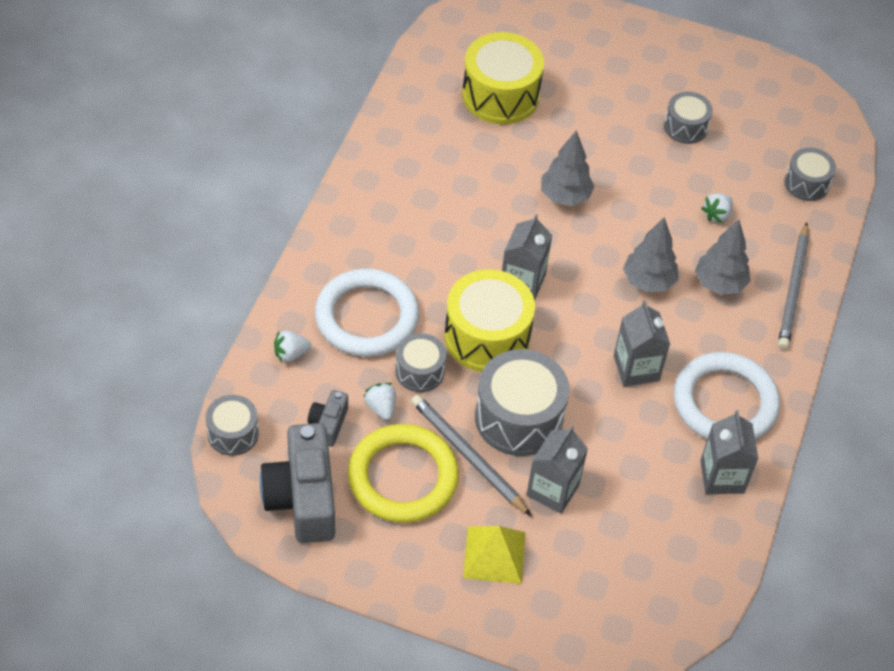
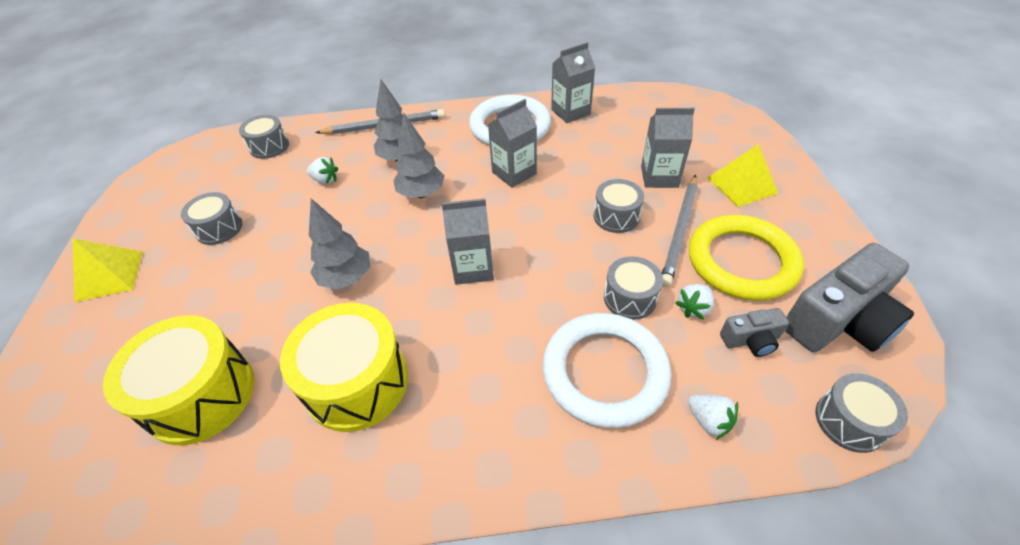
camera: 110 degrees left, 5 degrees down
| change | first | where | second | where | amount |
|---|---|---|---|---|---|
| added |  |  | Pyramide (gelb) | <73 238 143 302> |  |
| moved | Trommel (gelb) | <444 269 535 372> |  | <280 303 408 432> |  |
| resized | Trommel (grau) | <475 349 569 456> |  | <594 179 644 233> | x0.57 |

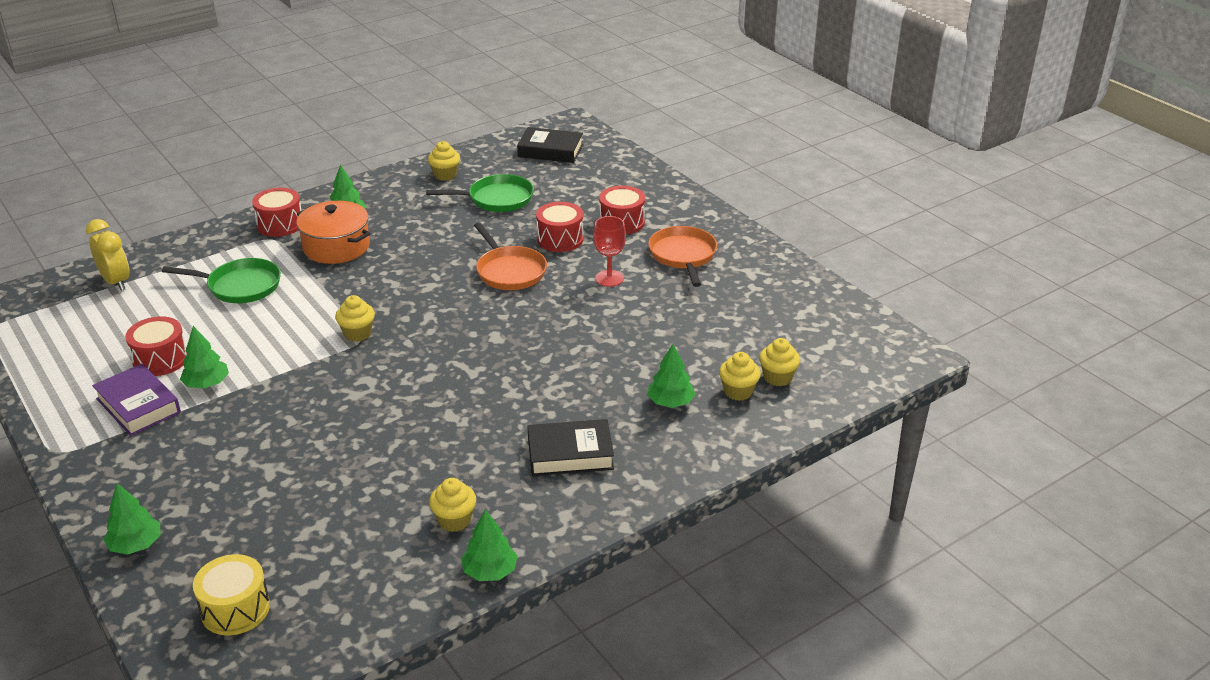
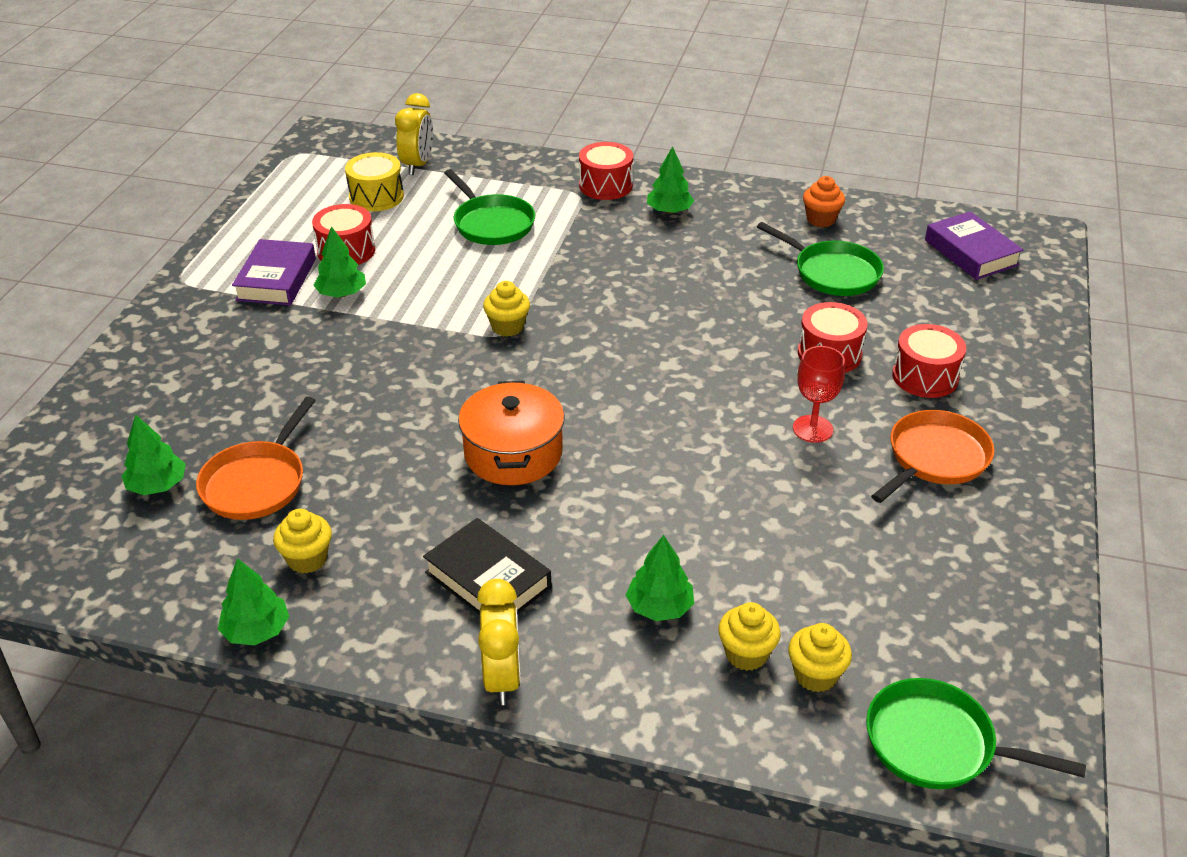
camera: 50 degrees right, 5 degrees up
| change | first | where | second | where | amount |
|---|---|---|---|---|---|
| moved | Baum (grün) | <104 483 161 555> |  | <122 414 186 495> |  |
| moved | Pfanne (orange) | <474 222 547 290> |  | <196 396 316 520> |  |
| moved | Trommel (gelb) | <193 554 270 635> |  | <345 152 404 211> |  |
| moved | Kochtopf (orange) | <296 201 370 264> |  | <458 381 565 485> |  |
| added |  |  | Wecker (gelb) | <477 579 521 705> |  |
| recoloured | Muffin (gelb) | <428 141 460 181> | Muffin (orange) | <803 176 845 227> |  |
| added |  |  | Pfanne (grün) | <866 678 1086 789> |  |
| recoloured | Buch (schwarz) | <517 127 583 163> | Buch (lila) | <925 211 1024 280> |  |

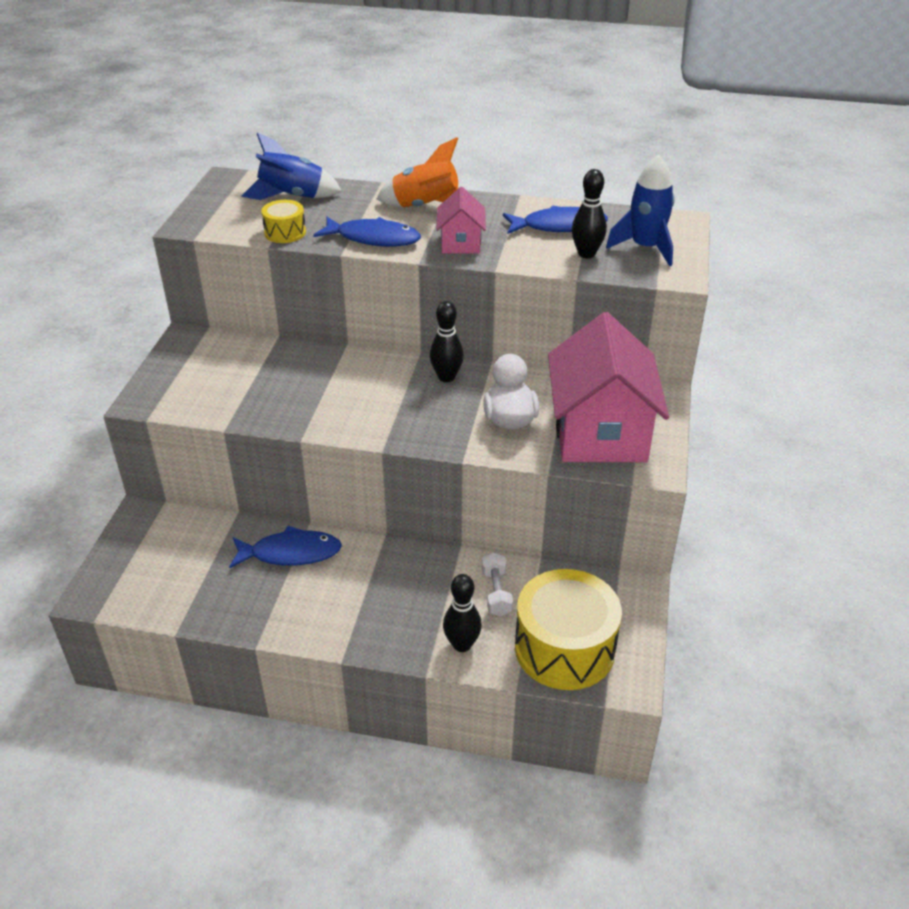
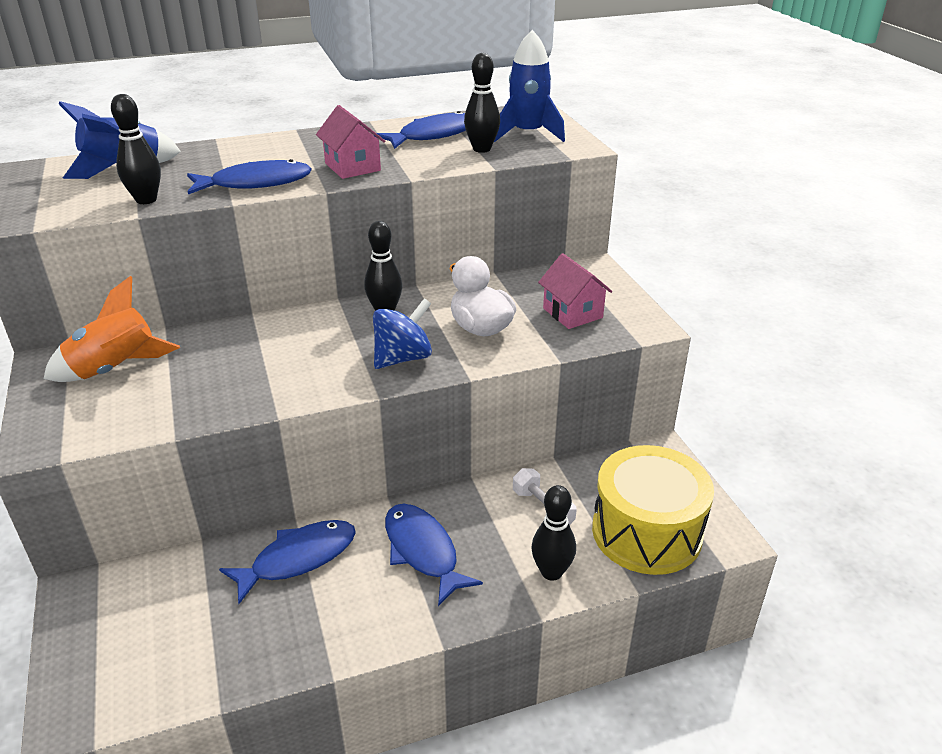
camera: 30 degrees left, 5 degrees down
| change | first | where | second | where | amount |
|---|---|---|---|---|---|
| moved | Rakete (orange) | <377 137 458 207> |  | <44 276 180 382> |  |
| replaced | Trommel (gelb) | <261 200 306 243> | Bowlingkegel (schwarz) | <111 94 161 204> |  |
| added |  |  | Kreisel (blau) | <373 298 432 369> |  |
| added |  |  | Fisch (blau) | <385 504 483 606> |  |
| resized | Haus (rosa) | <548 312 669 462> |  | <538 253 612 329> | x0.48 |

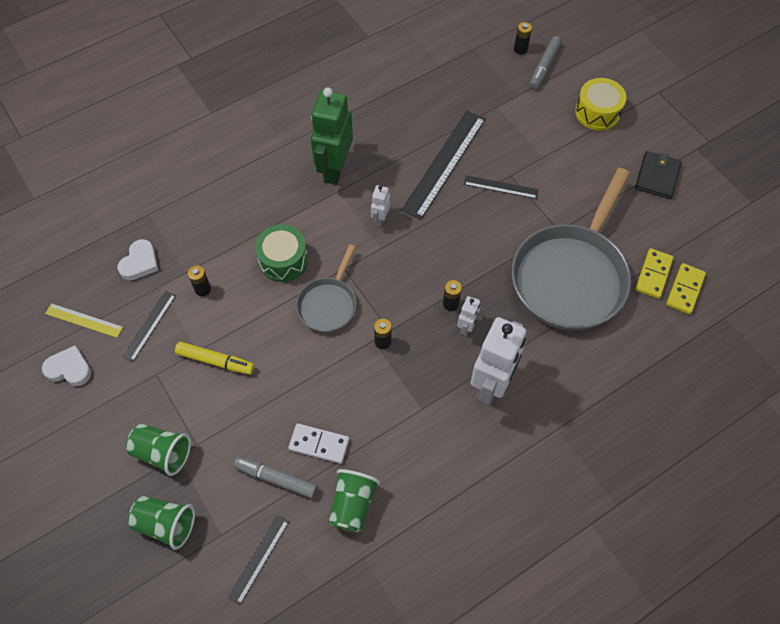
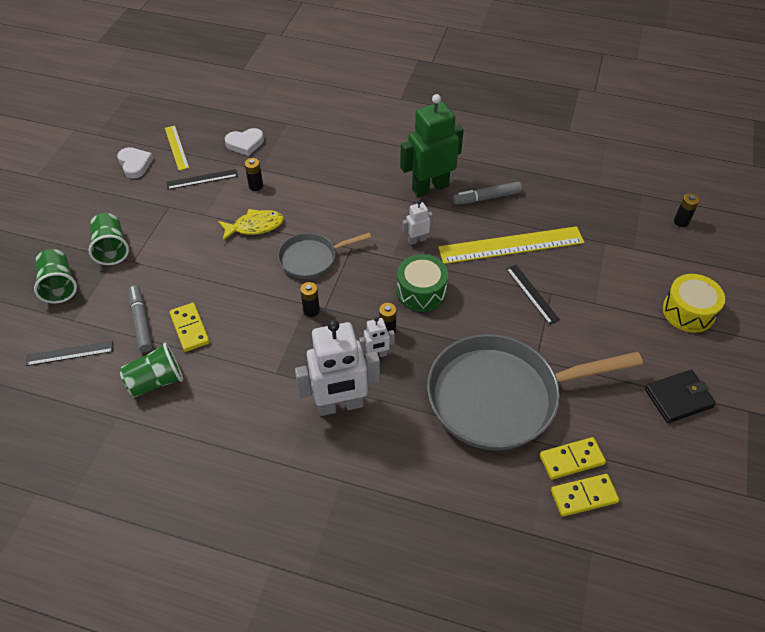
camera: 50 degrees right, 10 degrees down
| change | first | where | second | where | amount |
|---|---|---|---|---|---|
| recoloured | Dominostein (weiß) | <288 424 349 464> | Dominostein (gelb) | <169 303 210 352> |  |
| added |  |  | Fisch (gelb) | <218 209 284 241> |  |
| moved | Trommel (grün) | <255 224 308 282> |  | <397 254 448 312> |  |
| recoloured | Lineal (schwarz) | <402 111 486 219> | Lineal (gelb) | <438 226 584 264> |  |
| moved | Filzstift (grau) | <530 36 562 89> |  | <453 182 522 205> |  |
| removed | Filzstift (gelb) | <175 342 255 374> |  |  |  |

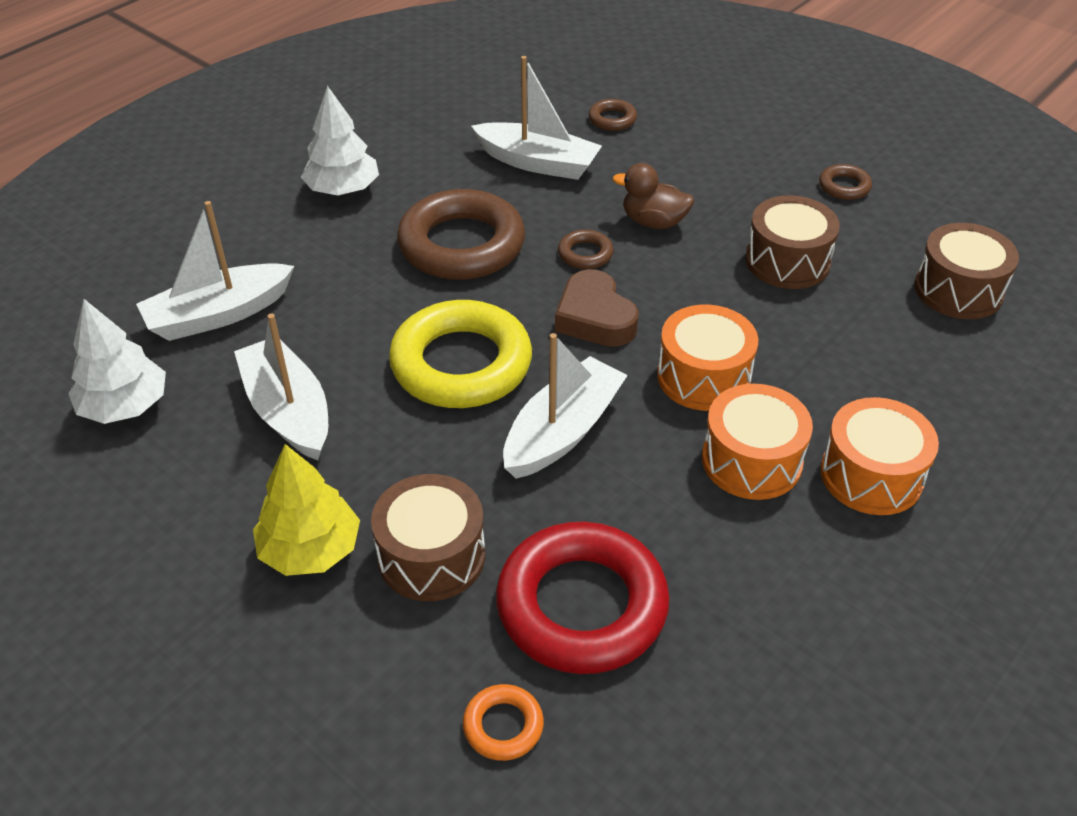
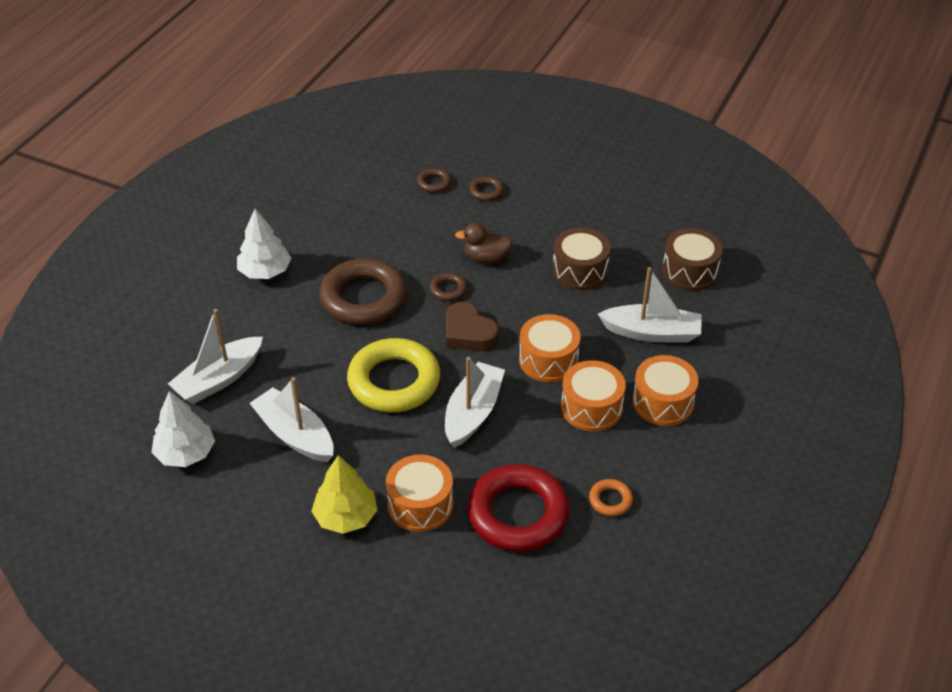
camera: 15 degrees left, 0 degrees up
| change | first | where | second | where | amount |
|---|---|---|---|---|---|
| recoloured | Trommel (braun) | <371 474 485 601> | Trommel (orange) | <386 455 453 532> |  |
| moved | Ring (braun) | <819 164 872 200> |  | <469 176 504 201> |  |
| moved | Ring (orange) | <463 684 544 761> |  | <589 479 633 516> |  |
| moved | Boot (weiß) | <471 56 602 180> |  | <598 267 702 343> |  |

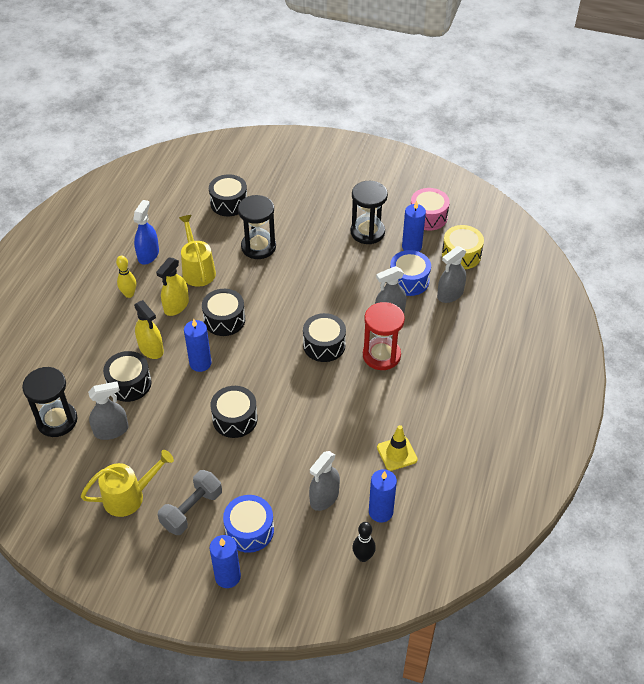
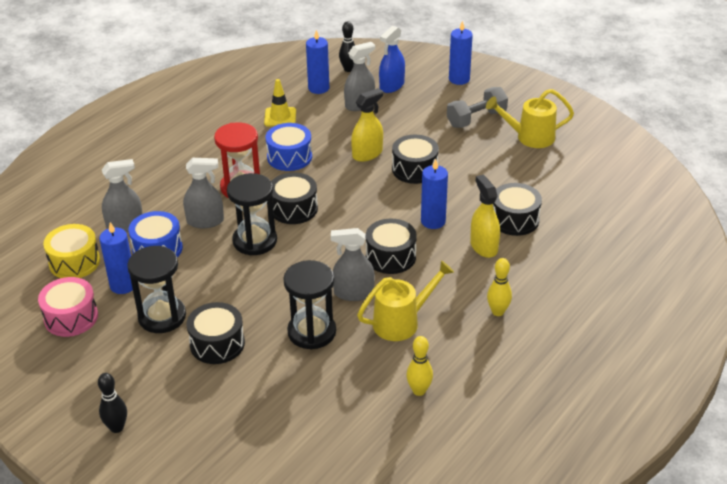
camera: 160 degrees left, 10 degrees down
| change | first | where | second | where | amount |
|---|---|---|---|---|---|
| added |  |  | Bowlingkegel (schwarz) | <98 373 127 433> |  |
| moved | Trommel (schwarz) | <209 174 247 216> |  | <187 302 245 364> |  |
| moved | Sanduhr (schwarz) | <22 367 77 437> |  | <227 173 277 255> |  |
| moved | Trommel (blau) | <223 495 274 553> |  | <265 123 312 171> |  |
| moved | Sprühflasche (grau) | <88 382 128 440> |  | <331 228 375 301> |  |
| moved | Sprühflasche (gelb) | <156 258 189 316> |  | <351 88 383 162> |  |
| turned | Gießkanne (gelb) | <179 215 216 287> |  | <357 260 454 341> | 120 degrees counterclockwise |
| moved | Sprühflasche (blau) | <133 200 159 265> |  | <379 26 405 93> |  |
| added |  |  | Bowlingkegel (gelb) | <406 336 433 396> |  |

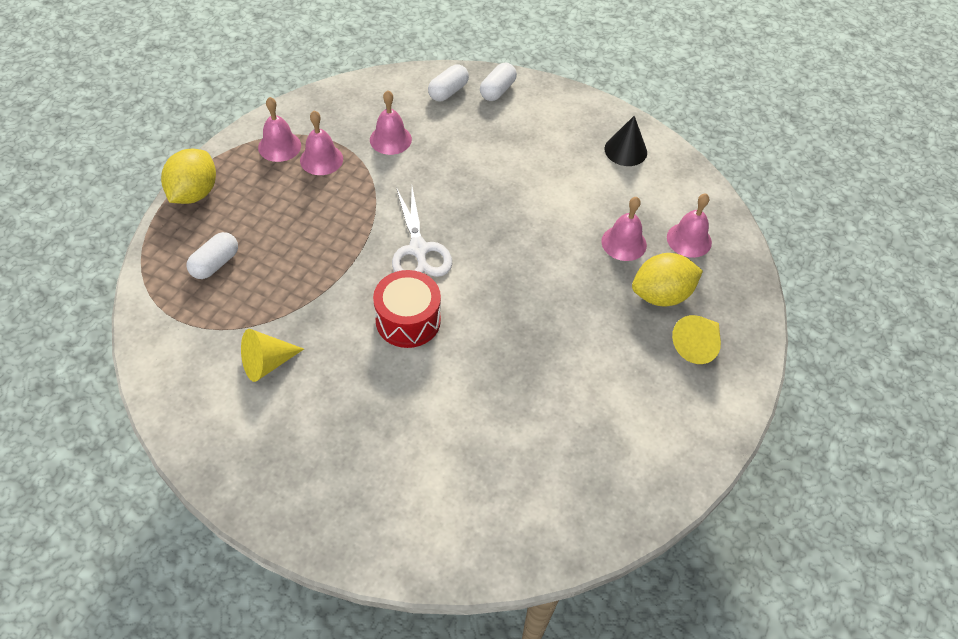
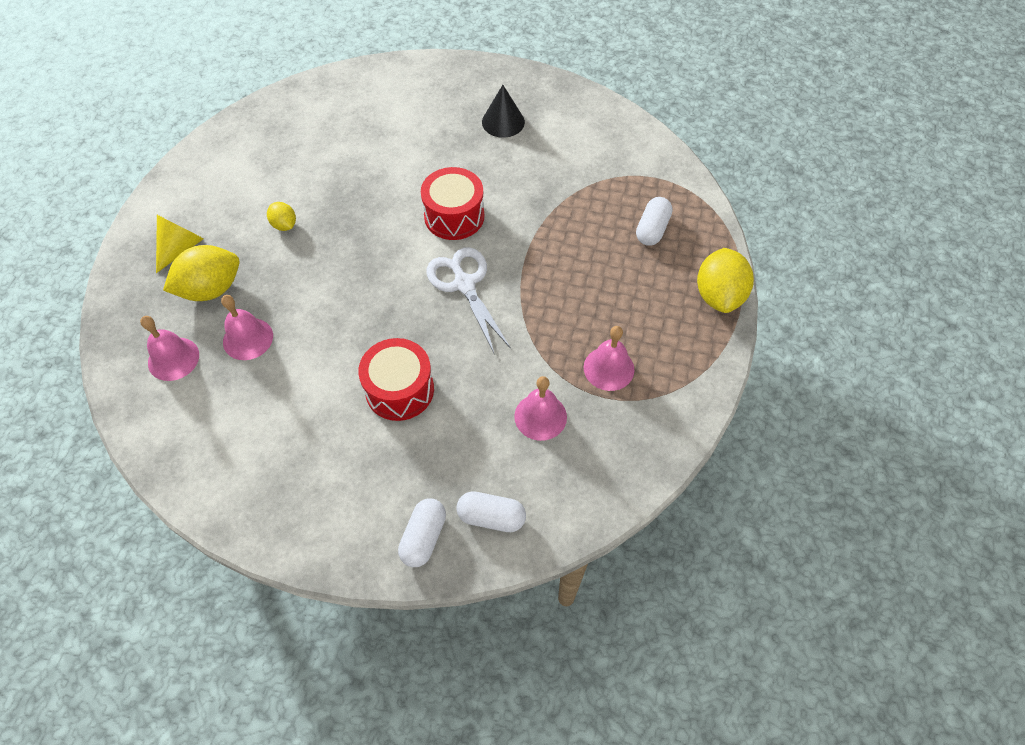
camera: 170 degrees right, 5 degrees up
| change | first | where | second | where | amount |
|---|---|---|---|---|---|
| added |  |  | Zitrone (gelb) | <267 202 296 231> |  |
| added |  |  | Trommel (rot) | <358 338 434 421> |  |
| turned | Kapsel (weiß) | <428 64 469 101> |  | <456 491 526 532> | 75 degrees clockwise |
| moved | Kegel (schwarz) | <604 116 647 166> |  | <482 85 525 138> |  |
| removed | Kegel (gelb) | <241 329 304 382> |  |  |  |
| removed | Glocke (rosa) | <258 97 301 162> |  |  |  |

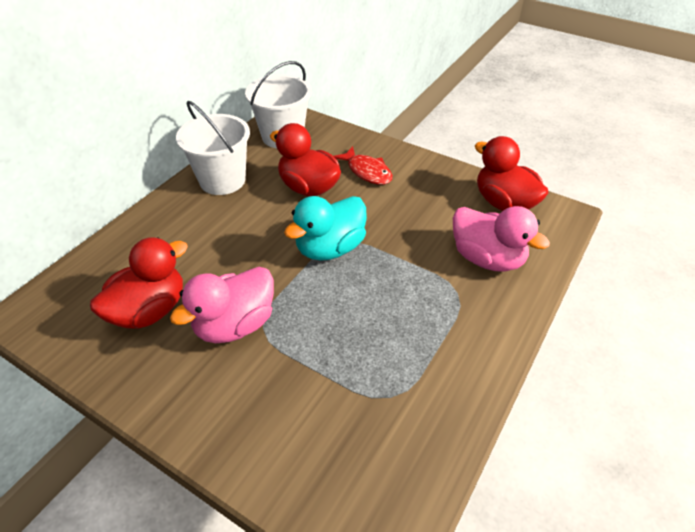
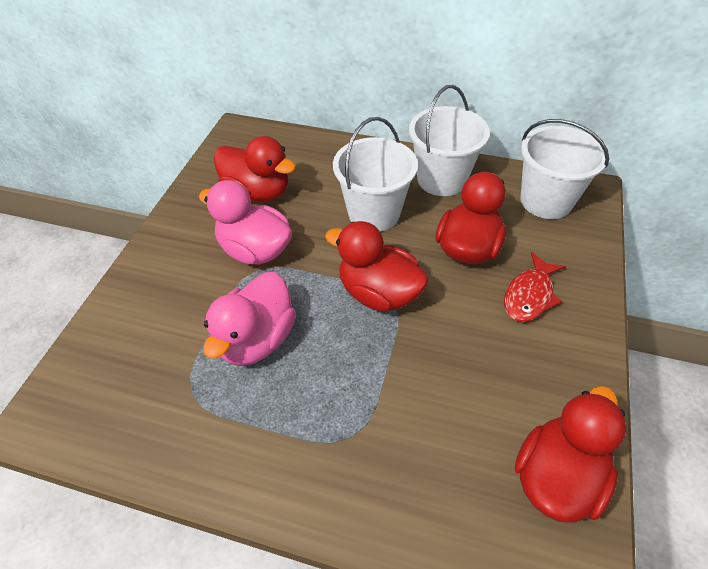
camera: 75 degrees right, 5 degrees up
| change | first | where | second | where | amount |
|---|---|---|---|---|---|
| moved | Ente (rosa) | <453 206 550 272> |  | <203 272 296 366> |  |
| recoloured | Ente (türkis) | <284 196 367 261> | Ente (rot) | <325 221 429 312> |  |
| added |  |  | Eimer (weiß) | <333 117 418 231> |  |

